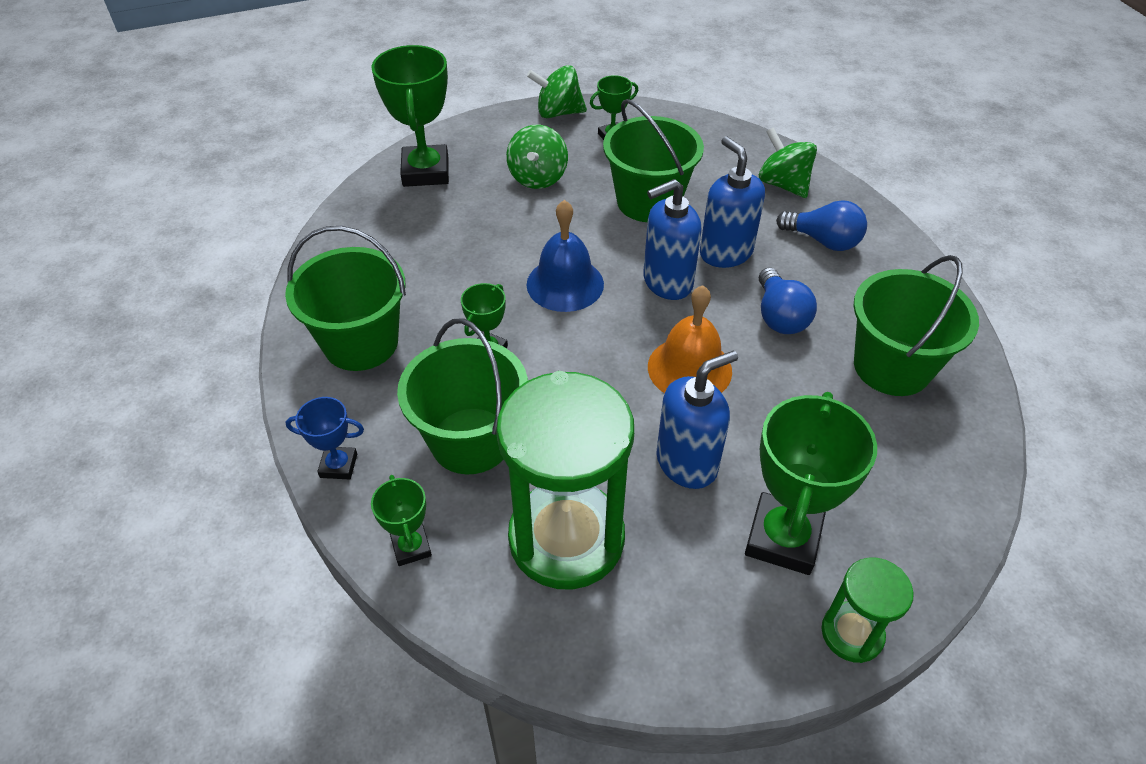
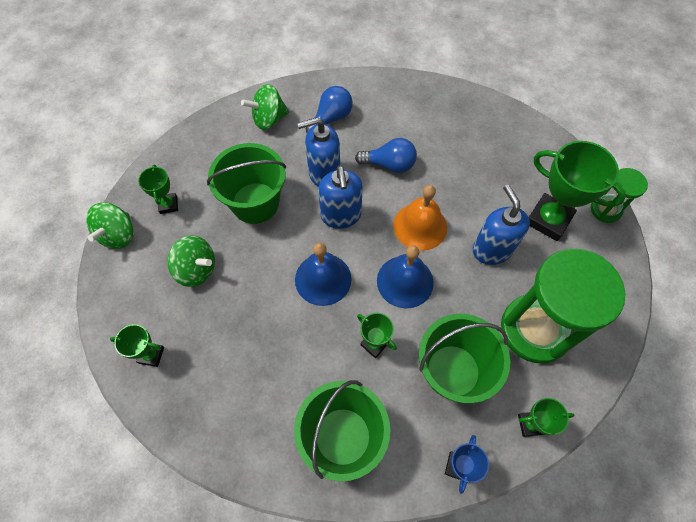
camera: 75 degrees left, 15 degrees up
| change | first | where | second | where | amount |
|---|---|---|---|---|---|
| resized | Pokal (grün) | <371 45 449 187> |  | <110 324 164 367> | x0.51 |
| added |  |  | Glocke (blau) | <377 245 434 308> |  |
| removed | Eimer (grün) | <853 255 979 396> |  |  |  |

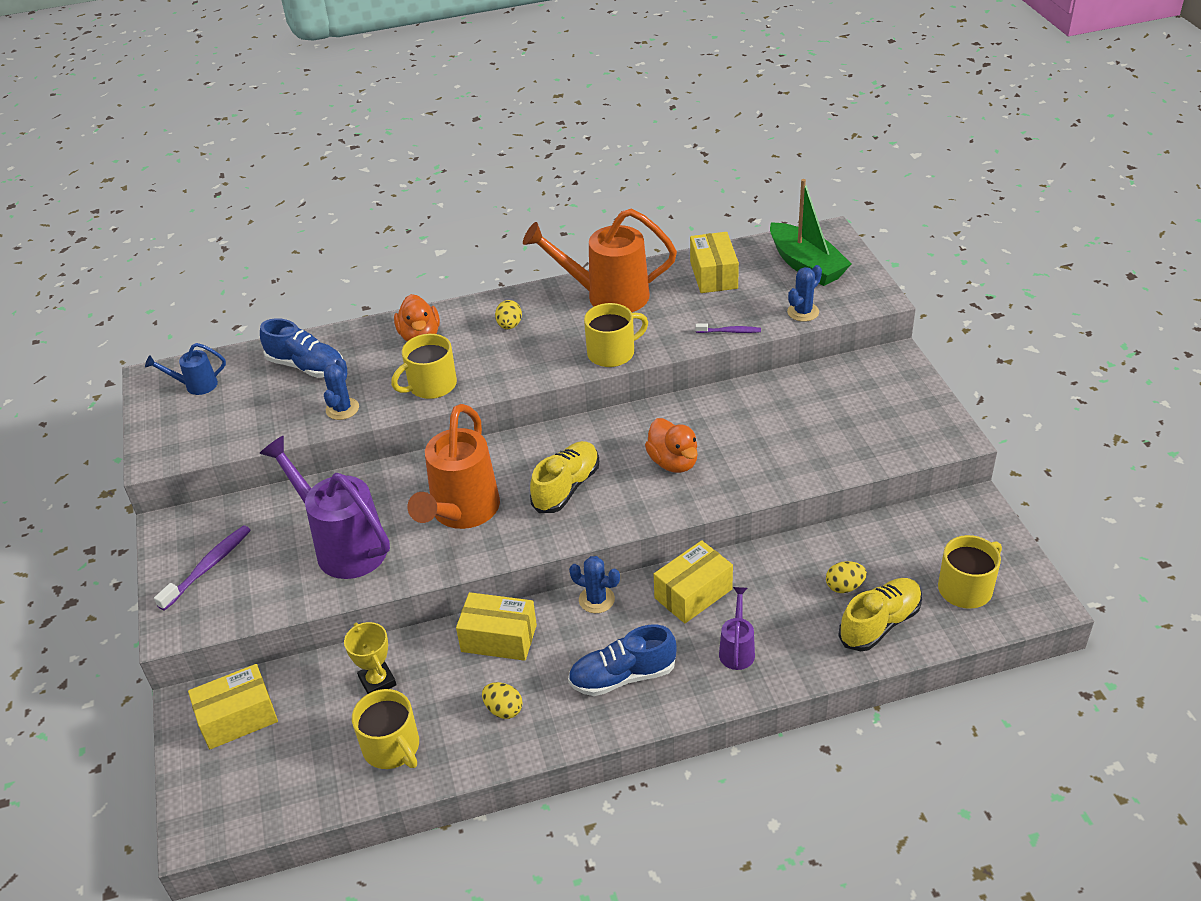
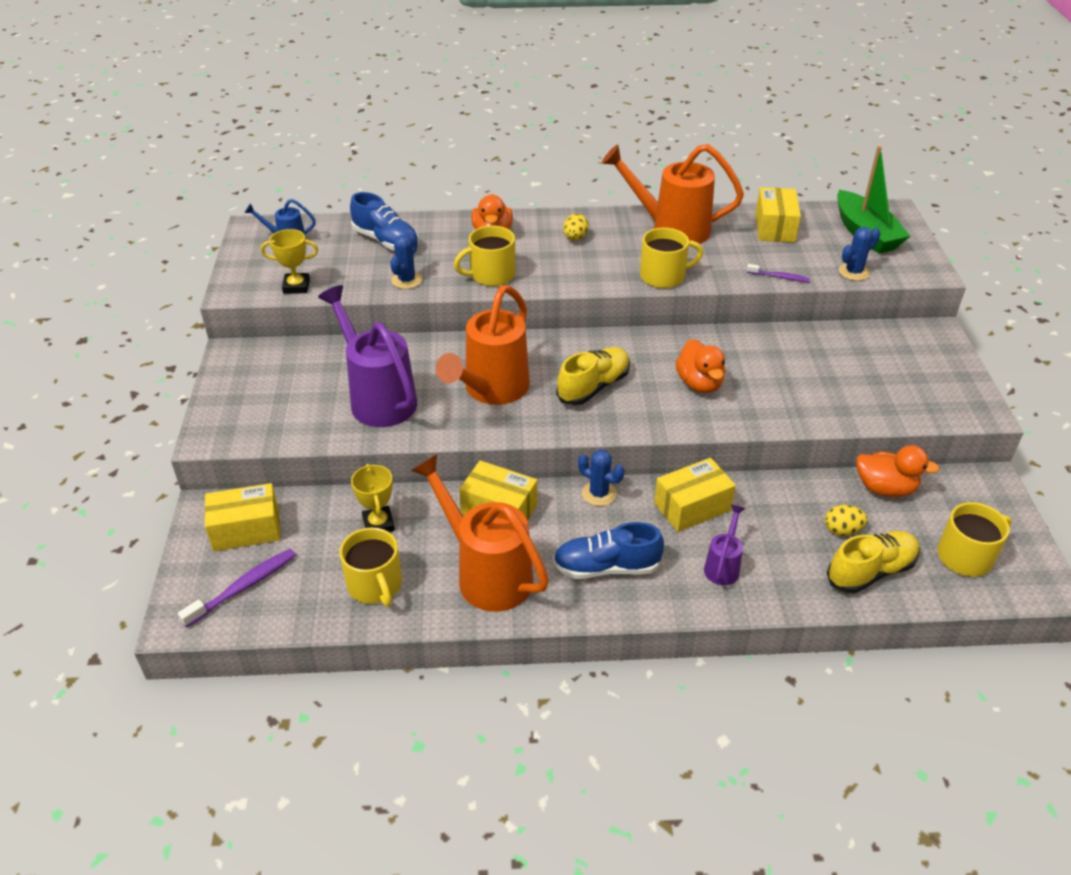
camera: 10 degrees right, 0 degrees up
| change | first | where | second | where | amount |
|---|---|---|---|---|---|
| moved | Zahnbürste (lila) | <154 525 251 611> |  | <178 549 296 628> |  |
| added |  |  | Pokal (gelb) | <261 229 318 294> |  |
| replaced | Ei (gelb) | <482 682 523 719> | Gießkanne (orange) | <411 454 549 612> |  |
| added |  |  | Ente (orange) | <856 445 940 497> |  |

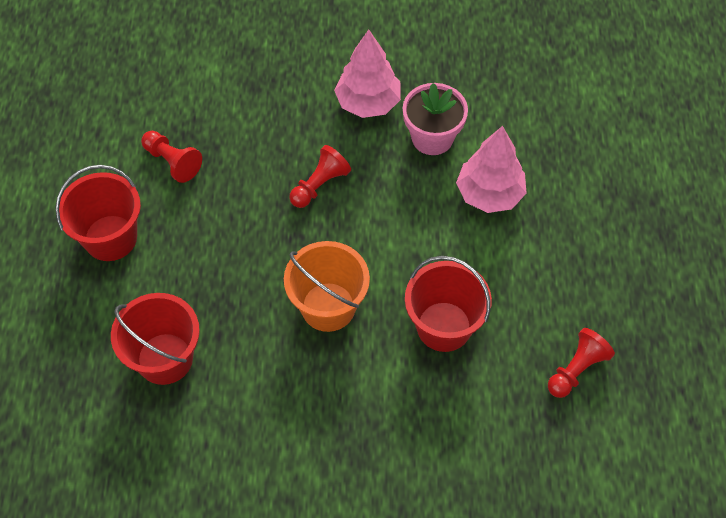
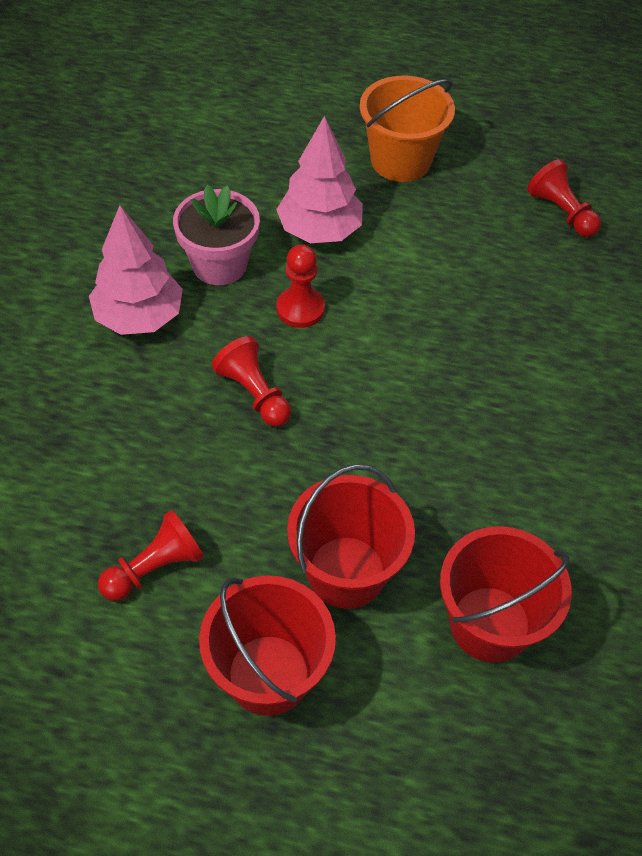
camera: 80 degrees left, 5 degrees down
| change | first | where | second | where | amount |
|---|---|---|---|---|---|
| added |  |  | Bauer (rot) | <277 244 325 328> |  |
| moved | Eimer (rot) | <405 256 492 352> |  | <287 464 415 609> |  |
| moved | Eimer (orange) | <284 241 370 332> |  | <360 75 455 182> |  |

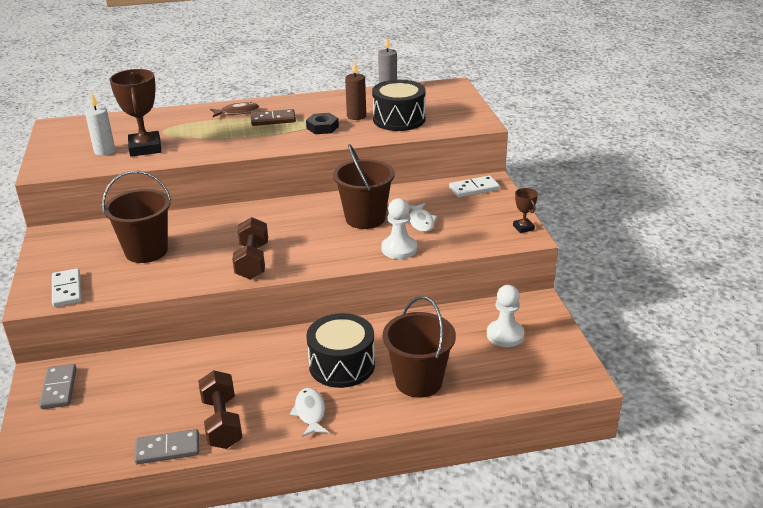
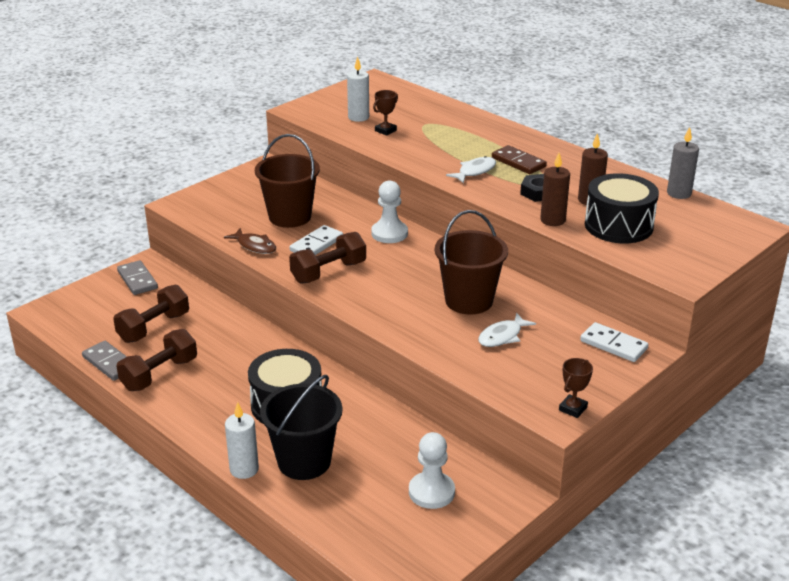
camera: 55 degrees right, 0 degrees up
| change | first | where | second | where | amount |
|---|---|---|---|---|---|
| added |  |  | Hantel (braun) | <113 285 189 343> |  |
| turned | Dominostein (grau) | <39 364 77 409> |  | <117 260 158 295> | 75 degrees counterclockwise |
| moved | Fisch (braun) | <210 102 259 117> |  | <224 228 276 254> |  |
| added |  |  | Kerze (weiß) | <225 402 259 479> |  |
| recoloured | Eimer (braun) | <383 296 456 398> | Eimer (schwarz) | <260 375 343 480> |  |
| moved | Dominostein (weiß) | <52 268 81 307> |  | <290 225 343 255> |  |
| moved | Bauer (weiß) | <381 198 417 259> |  | <371 180 408 243> |  |
| resized | Pokal (braun) | <109 69 162 157> |  | <373 90 398 136> | x0.49 |
| moved | Fisch (weiß) | <290 388 329 437> |  | <446 156 496 183> |  |
| added |  |  | Kerze (braun) | <540 153 570 226> |  |

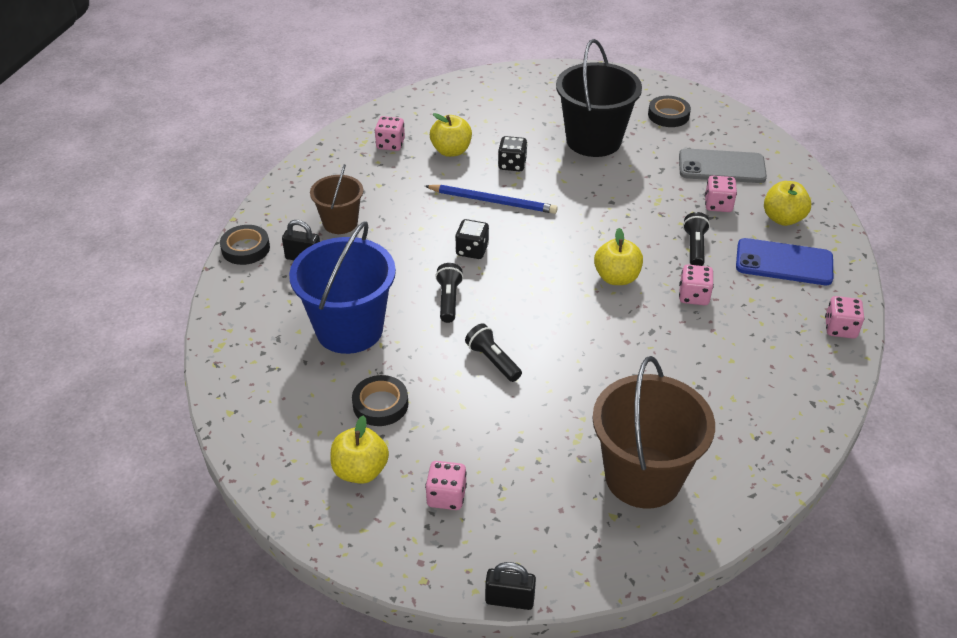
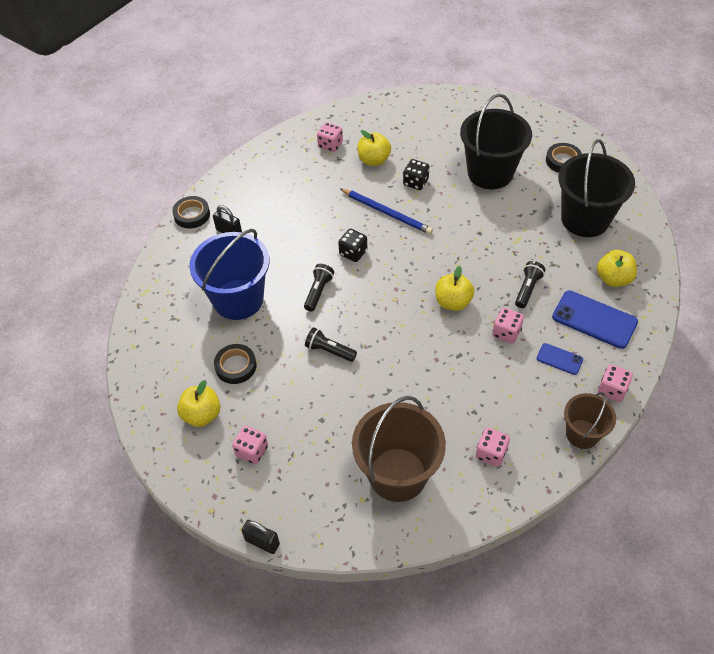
camera: 20 degrees right, 10 degrees up
| change | first | where | second | where | amount |
|---|---|---|---|---|---|
| turned | Taschenlampe (schwarz) | <465 323 522 382> |  | <305 327 357 362> | 45 degrees counterclockwise |
| moved | Spielwürfel (rosa) | <705 176 737 212> |  | <476 428 510 467> |  |
| added |  |  | Handy (blau) | <536 343 583 375> |  |
| replaced | Handy (grau) | <679 148 767 183> | Eimer (schwarz) | <558 139 635 237> |  |
| moved | Eimer (braun) | <310 164 363 234> |  | <564 392 616 449> |  |

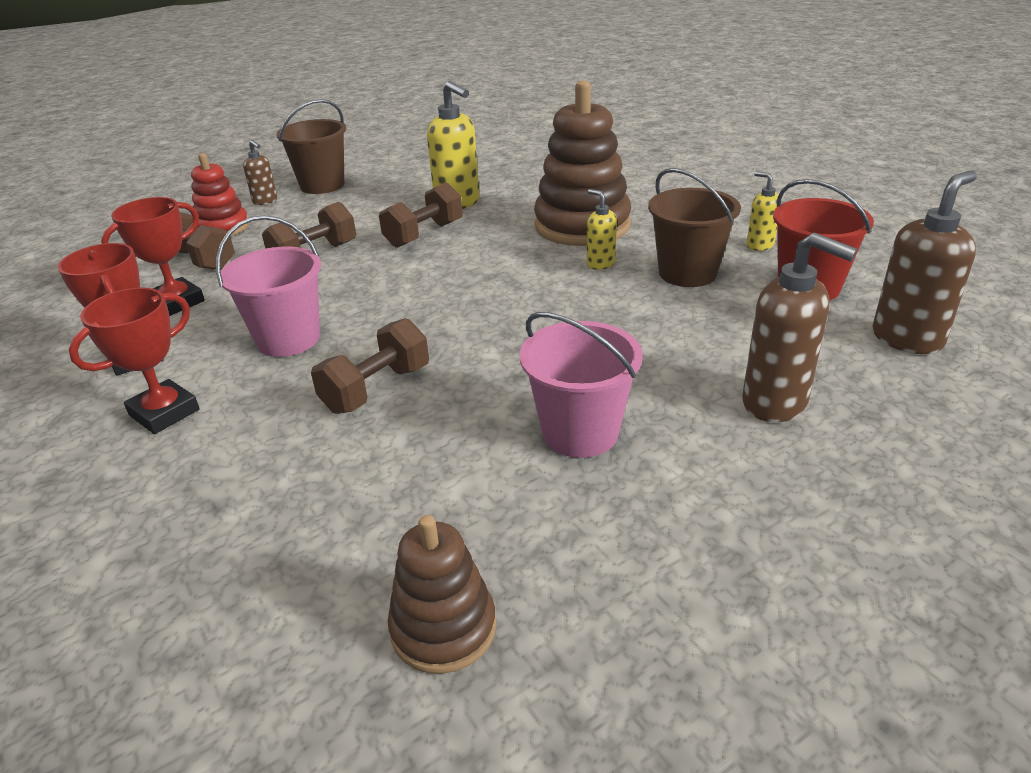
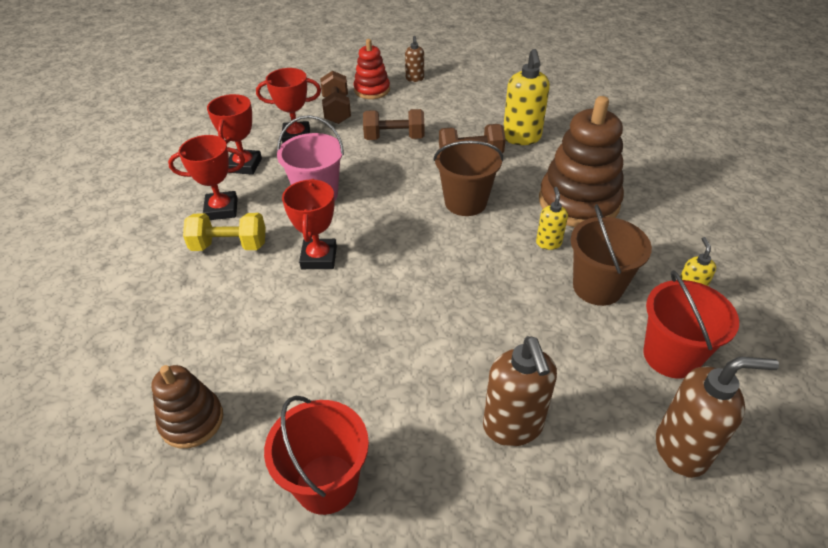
camera: 40 degrees right, 10 degrees up
| change | first | where | second | where | amount |
|---|---|---|---|---|---|
| added |  |  | Hantel (gelb) | <183 213 266 251> |  |
| added |  |  | Eimer (rot) | <264 396 369 515> |  |
| replaced | Hantel (braun) | <311 318 429 414> | Pokal (rot) | <282 179 337 269> |  |
| moved | Eimer (braun) | <277 99 346 194> |  | <433 139 503 216> |  |
| removed | Eimer (rosa) | <520 312 643 458> |  |  |  |

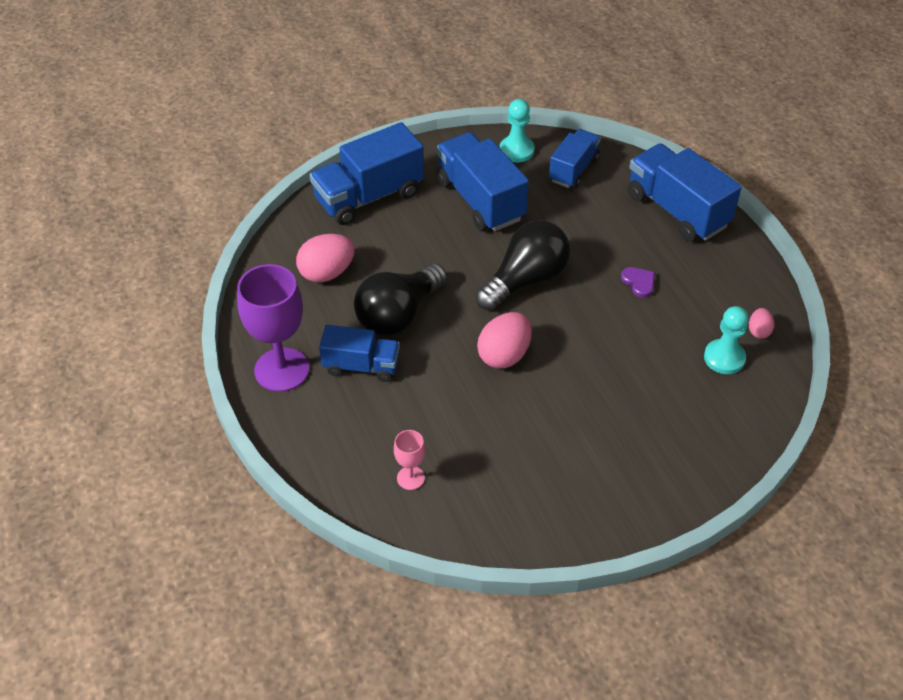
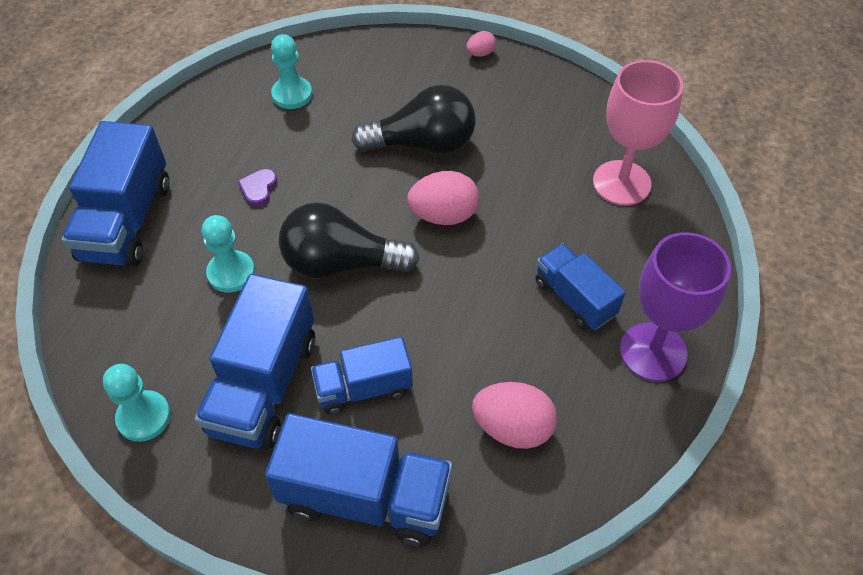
camera: 135 degrees left, 5 degrees up
| change | first | where | second | where | amount |
|---|---|---|---|---|---|
| added |  |  | Bauer (türkis) | <202 215 255 293> |  |
| moved | Lastwagen (blau) | <549 129 601 188> |  | <311 337 413 415> |  |
| moved | Glühbirne (schwarz) | <354 264 447 336> |  | <351 85 476 155> |  |
| moved | Ei (rosa) | <749 308 774 339> |  | <466 31 496 57> |  |
| resized | Kelch (rosa) | <394 430 425 490> |  | <593 60 683 205> | x2.10 |

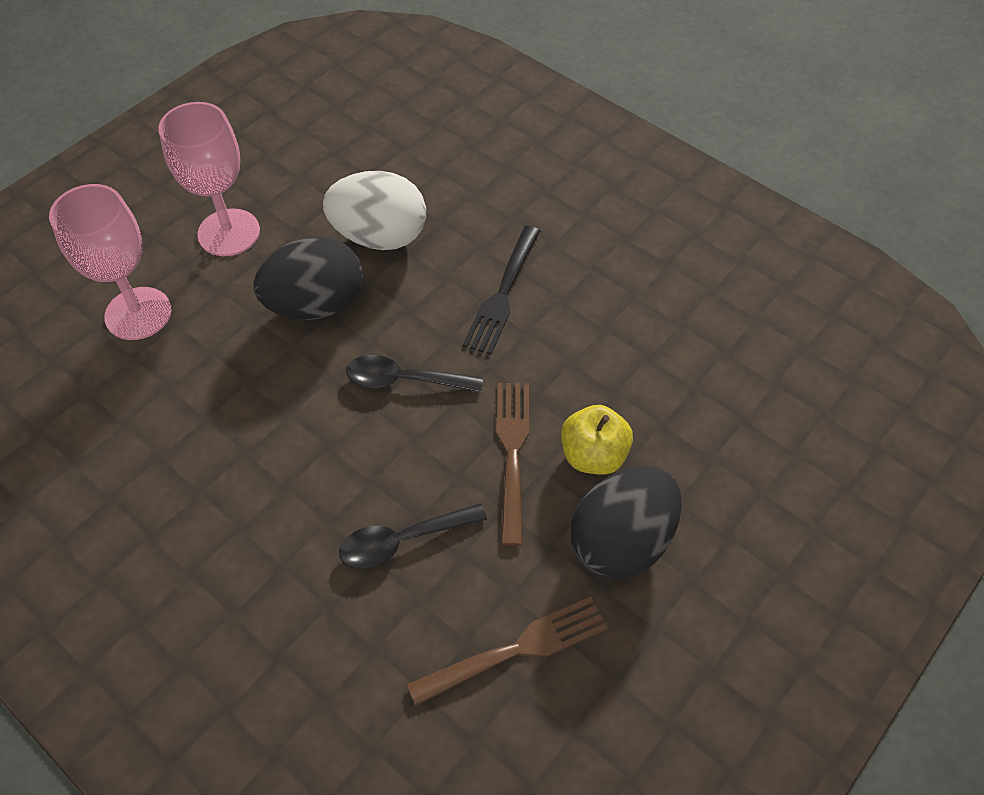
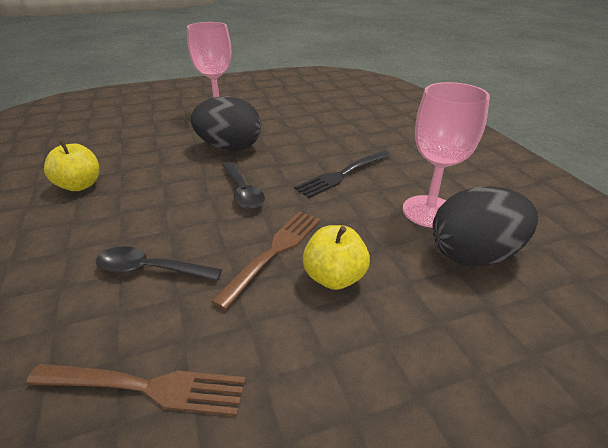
camera: 30 degrees right, 20 degrees down
| change | first | where | second | where | amount |
|---|---|---|---|---|---|
| added |  |  | Apfel (gelb) | <44 140 100 191> |  |
| turned | Löffel (schwarz) | <346 355 483 392> |  | <222 162 265 209> | 150 degrees counterclockwise |
| moved | Kelch (rosa) | <49 184 172 340> |  | <403 82 490 228> |  |
| moved | Ei (schwarz) | <570 467 682 579> |  | <433 186 538 266> |  |
| removed | Ei (weiß) | <323 171 426 250> |  |  |  |

